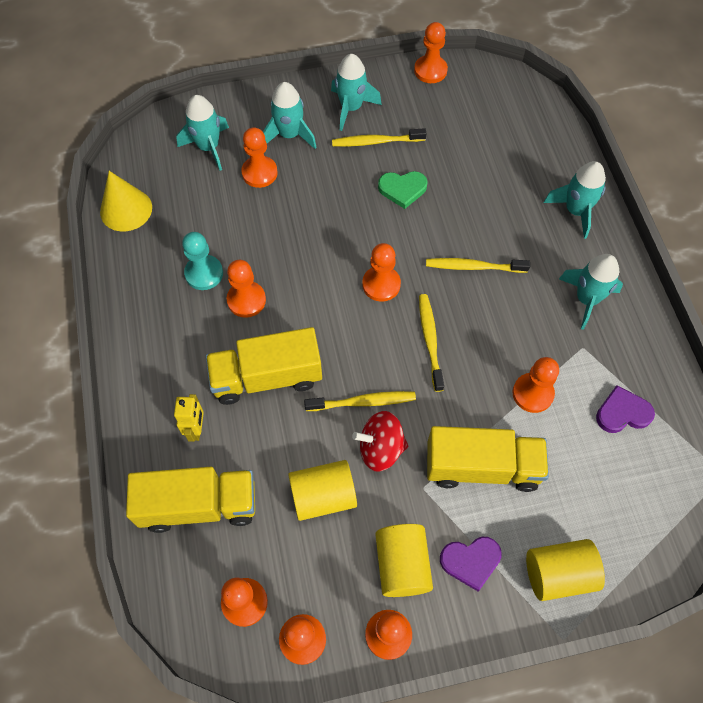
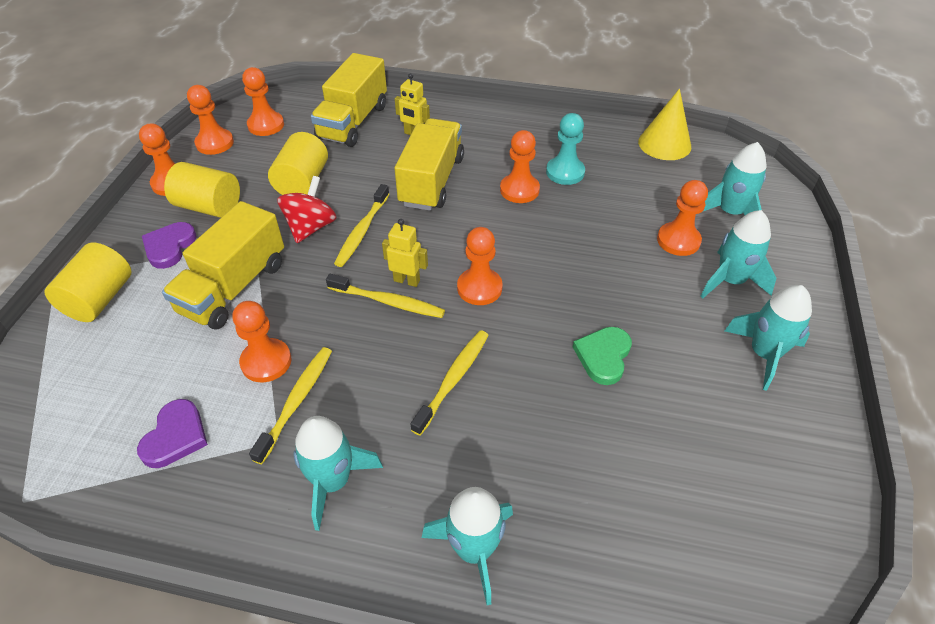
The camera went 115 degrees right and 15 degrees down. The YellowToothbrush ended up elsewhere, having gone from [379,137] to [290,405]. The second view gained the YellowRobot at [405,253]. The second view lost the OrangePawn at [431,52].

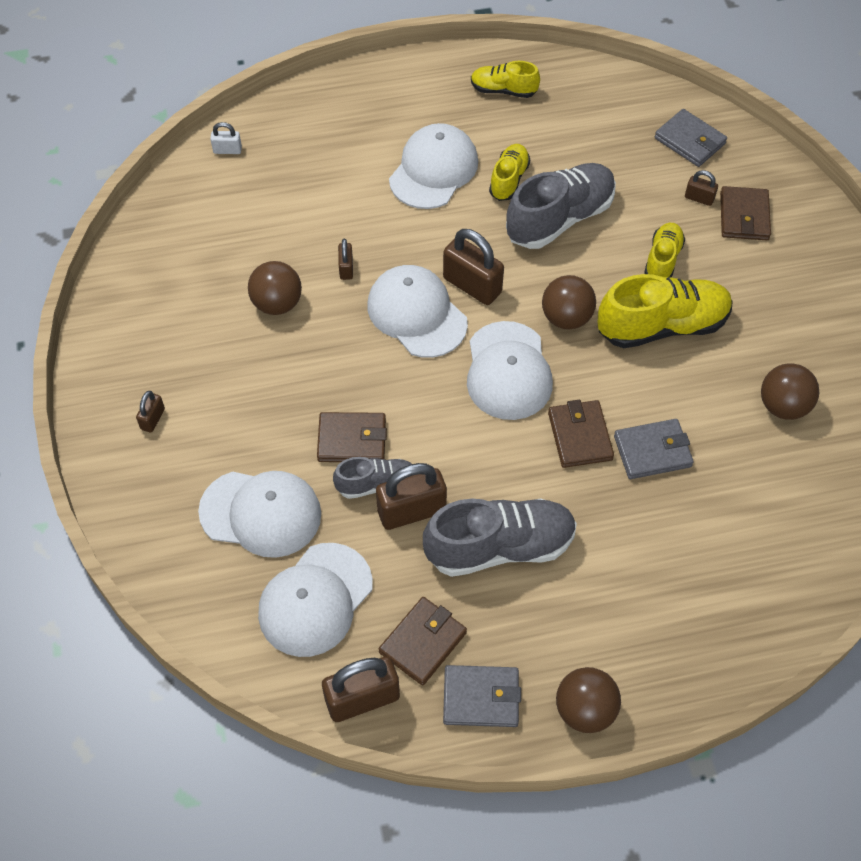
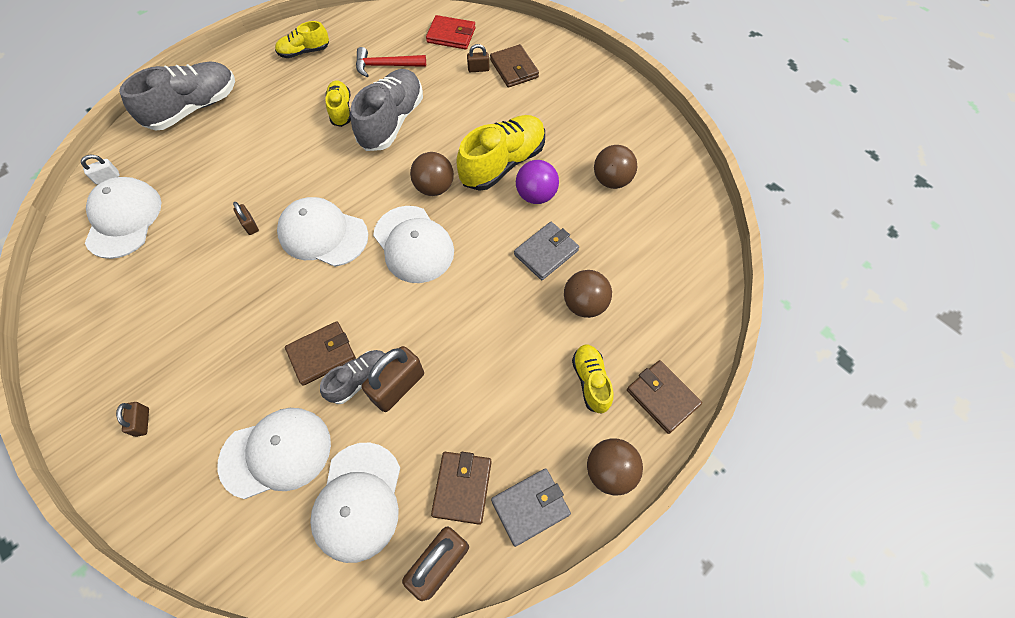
The camera went 30 degrees left and 5 degrees up. The WhiteCap ended up elsewhere, having gone from [433,166] to [123,218]. The GreyShoe ended up elsewhere, having gone from [500,538] to [177,96]. The second view gained the RedHammer at [391,62]. What was the GreyWallet at [691,138] turned into the RedWallet at [451,32]. The second view gained the PurpleBall at [537,182]. The BrownBall ended up elsewhere, having gone from [275,288] to [588,294]. The YellowShoe ended up elsewhere, having gone from [664,250] to [592,379]. The BrownWallet ended up elsewhere, having gone from [581,434] to [664,397]. The second view lost the BrownPadlock at [473,267].

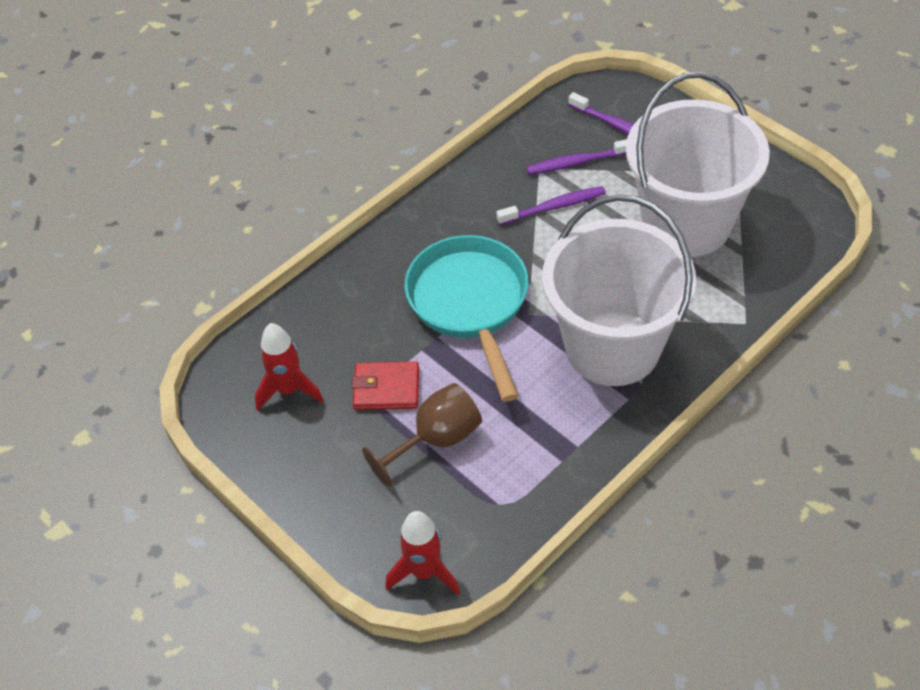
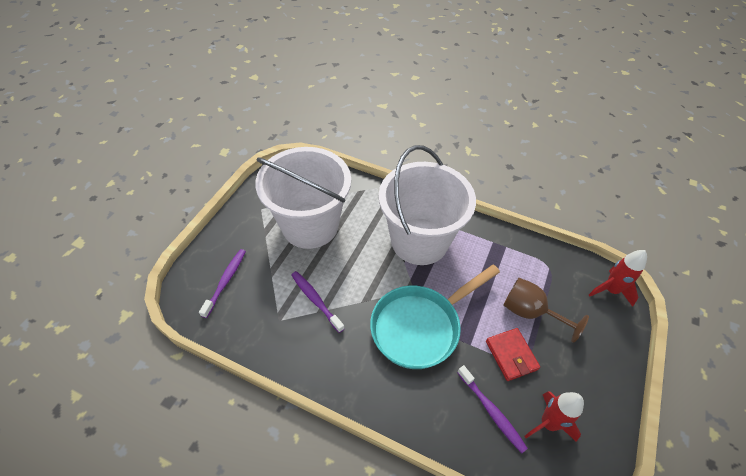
The camera went 115 degrees left and 0 degrees up. The PurpleToothbrush ended up elsewhere, having gone from [576,157] to [492,409].

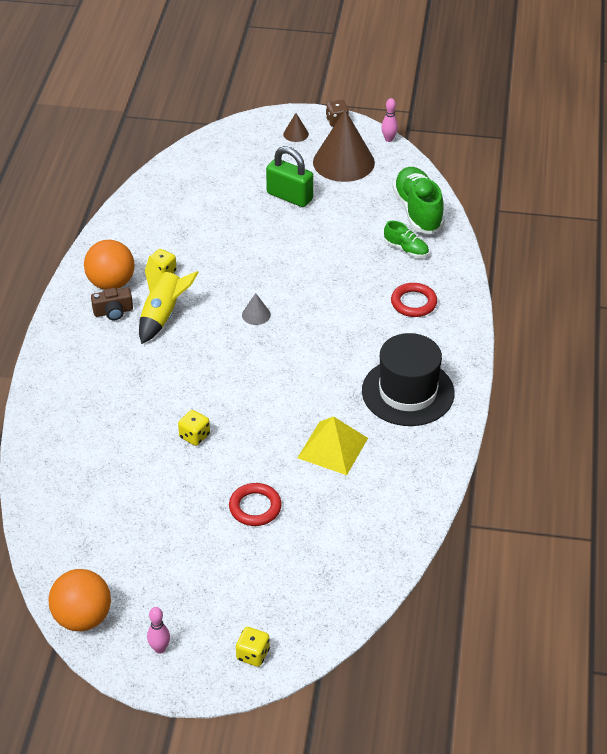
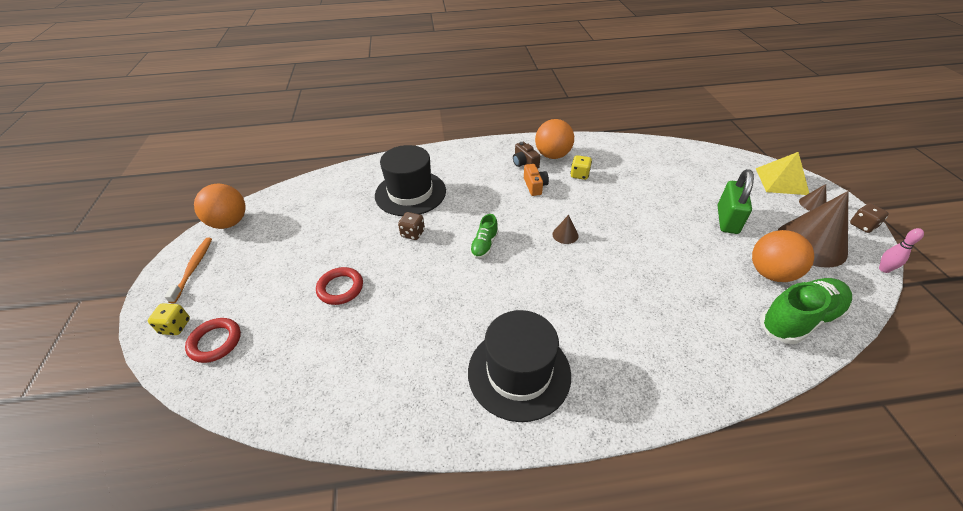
The camera went 75 degrees right and 0 degrees up. Where the PinkBowlingPin stood at [158,630], the OrangeToothbrush came to stand at [188,270]. The RedRing ended up elsewhere, having gone from [414,300] to [213,340]. The second view gained the BlackHat at [410,180]. What was the YellowDice at [194,428] turned into the BrownDice at [411,226]. The GreenShoe ended up elsewhere, having gone from [406,239] to [484,236]. Where the YellowRocket stood at [169,300], the OrangeCamera came to stand at [536,180]. What was the GreyCone at [256,309] turned into the BrownCone at [565,229]. The second view gained the OrangeBall at [783,256]. The YellowPyramid ended up elsewhere, having gone from [333,445] to [782,173].

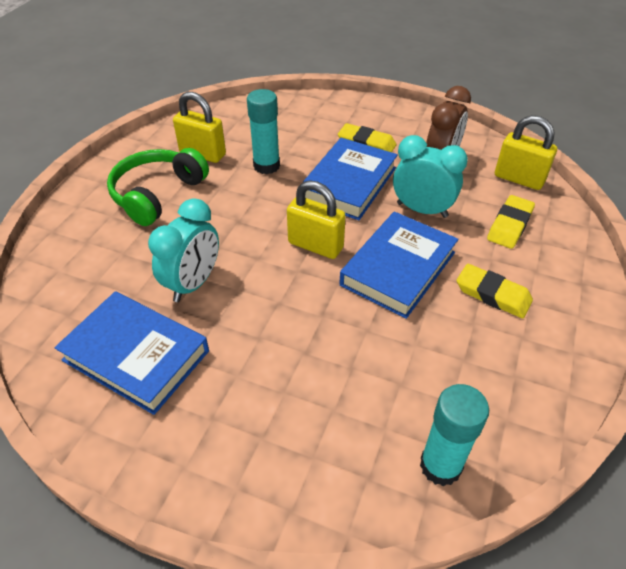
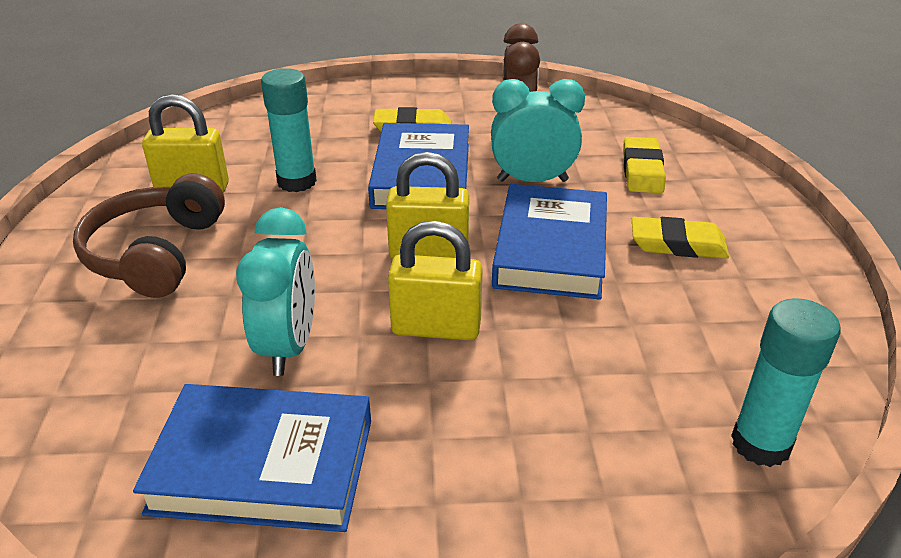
The camera went 25 degrees left and 10 degrees down. What was the GreenHeadphones at [158,187] turned into the BrownHeadphones at [149,235]. The YellowPadlock ended up elsewhere, having gone from [526,152] to [435,280].

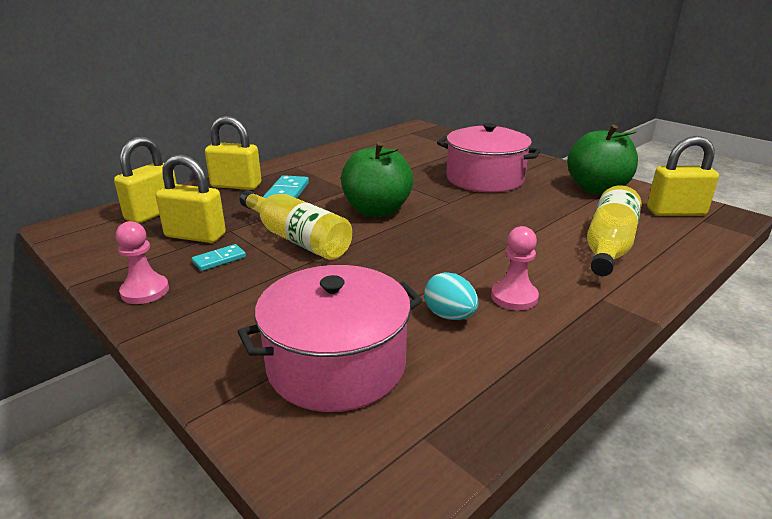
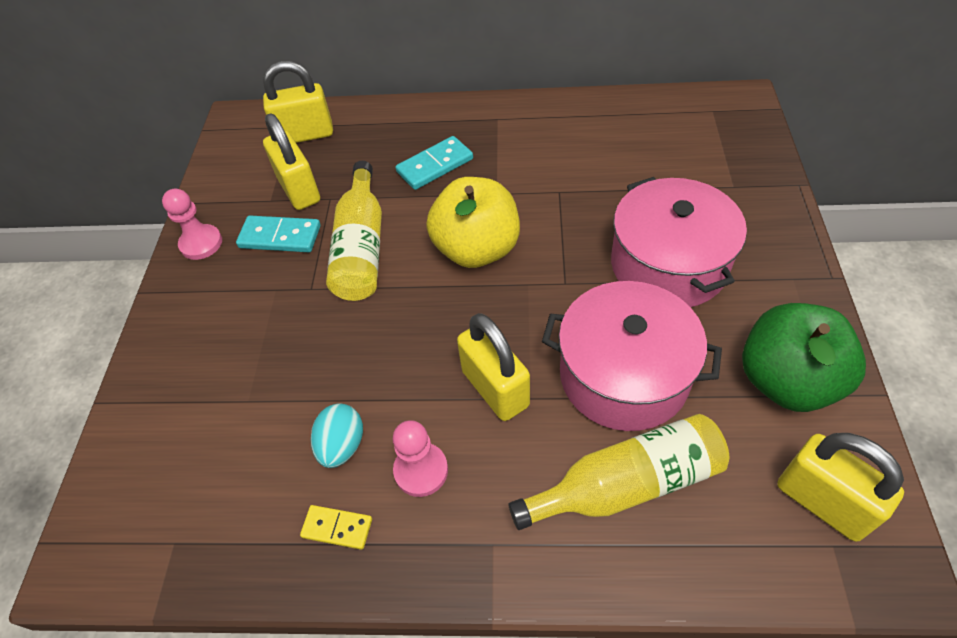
The camera went 50 degrees right and 25 degrees up. The size of the TurquoiseDomino at [219,257] changed by a factor of 1.57. The second view gained the YellowDomino at [336,527]. What was the GreenApple at [377,179] turned into the YellowApple at [473,222]. The YellowPadlock ended up elsewhere, having gone from [233,153] to [493,367]. The PinkPot ended up elsewhere, having gone from [330,338] to [632,356].

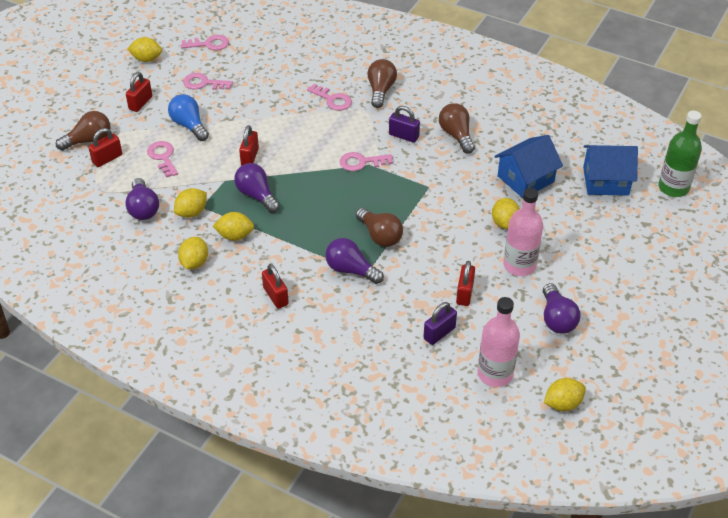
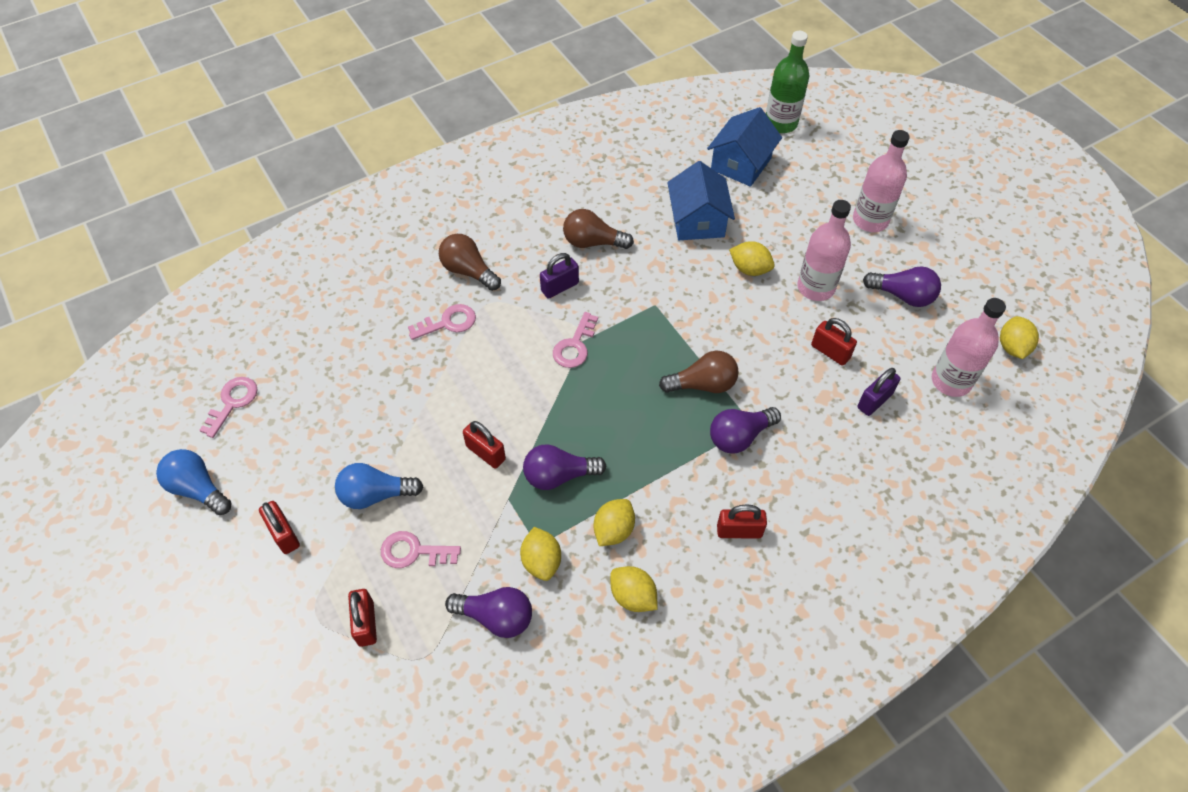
The camera went 60 degrees left and 10 degrees up. Where the YellowLemon stood at [144,49], the BlueLightBulb came to stand at [194,482]. The second view gained the PinkBottle at [881,181]. The PurplePadlock at [440,323] ended up facing another way, 60 degrees clockwise from before. The second view lost the BrownLightBulb at [83,131]. The second view lost the PinkKey at [208,81].

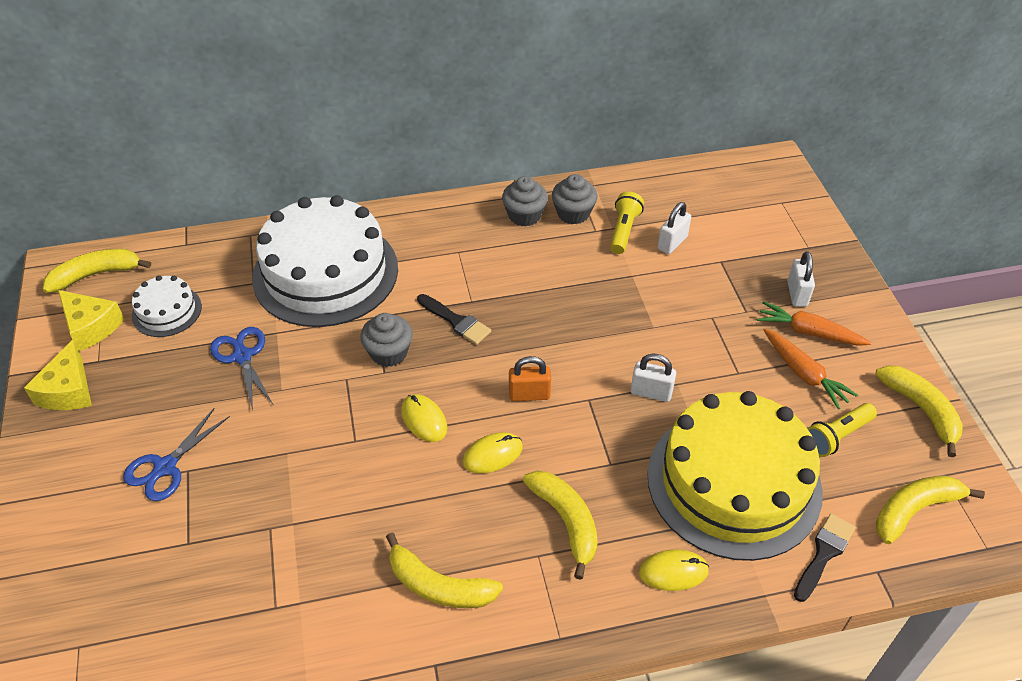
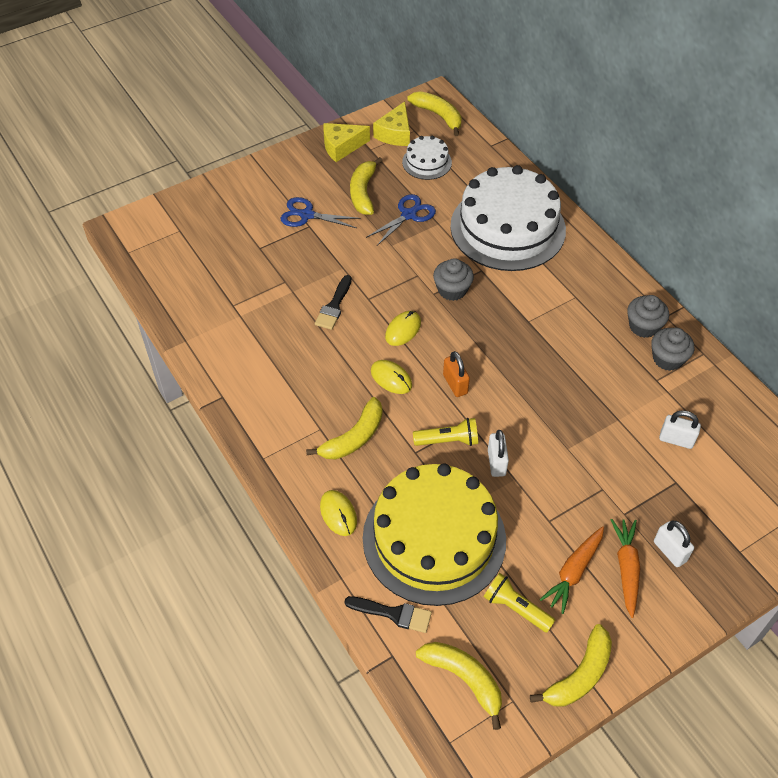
The camera went 70 degrees right and 5 degrees up. The BlackBrush ended up elsewhere, having gone from [454,319] to [333,302]. The YellowBanana ended up elsewhere, having gone from [444,570] to [366,186]. The YellowFlashlight ended up elsewhere, having gone from [627,223] to [445,432]. The WhitePadlock at [801,279] ended up facing another way, 75 degrees clockwise from before.

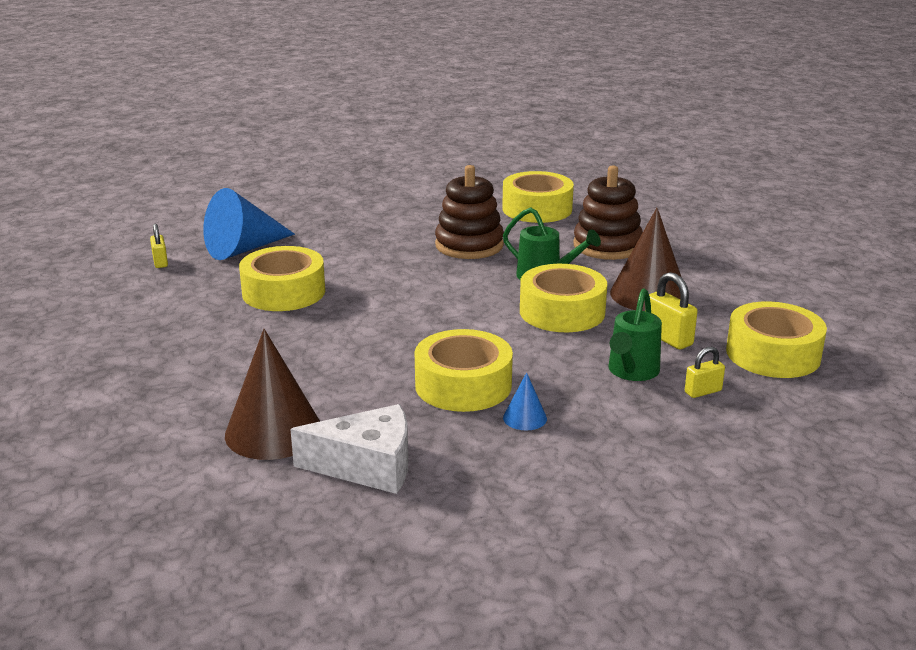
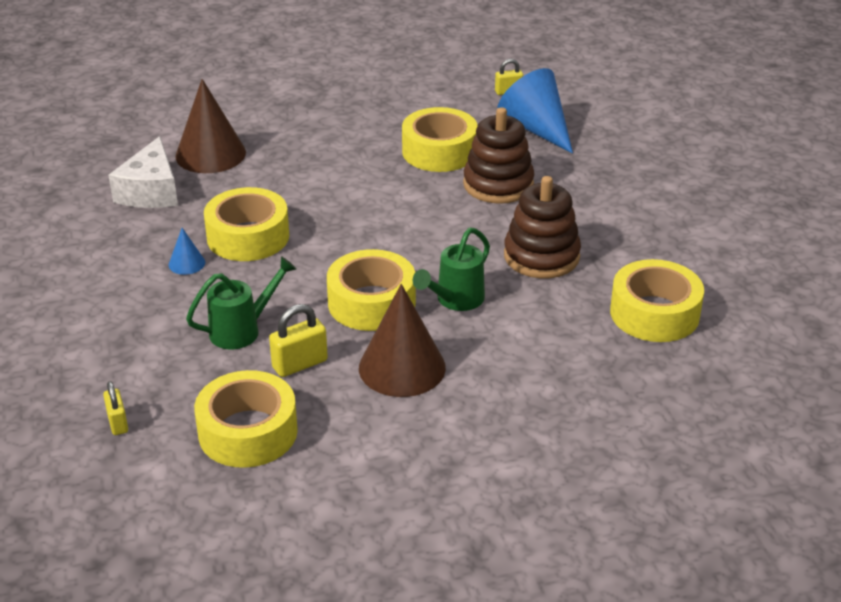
The camera went 95 degrees right and 10 degrees up. The YellowPadlock ended up elsewhere, having gone from [705,372] to [115,408]. The GreenWateringCan at [635,334] ended up facing another way, 120 degrees clockwise from before. The BrownStackingToy ended up elsewhere, having gone from [608,212] to [498,155].

